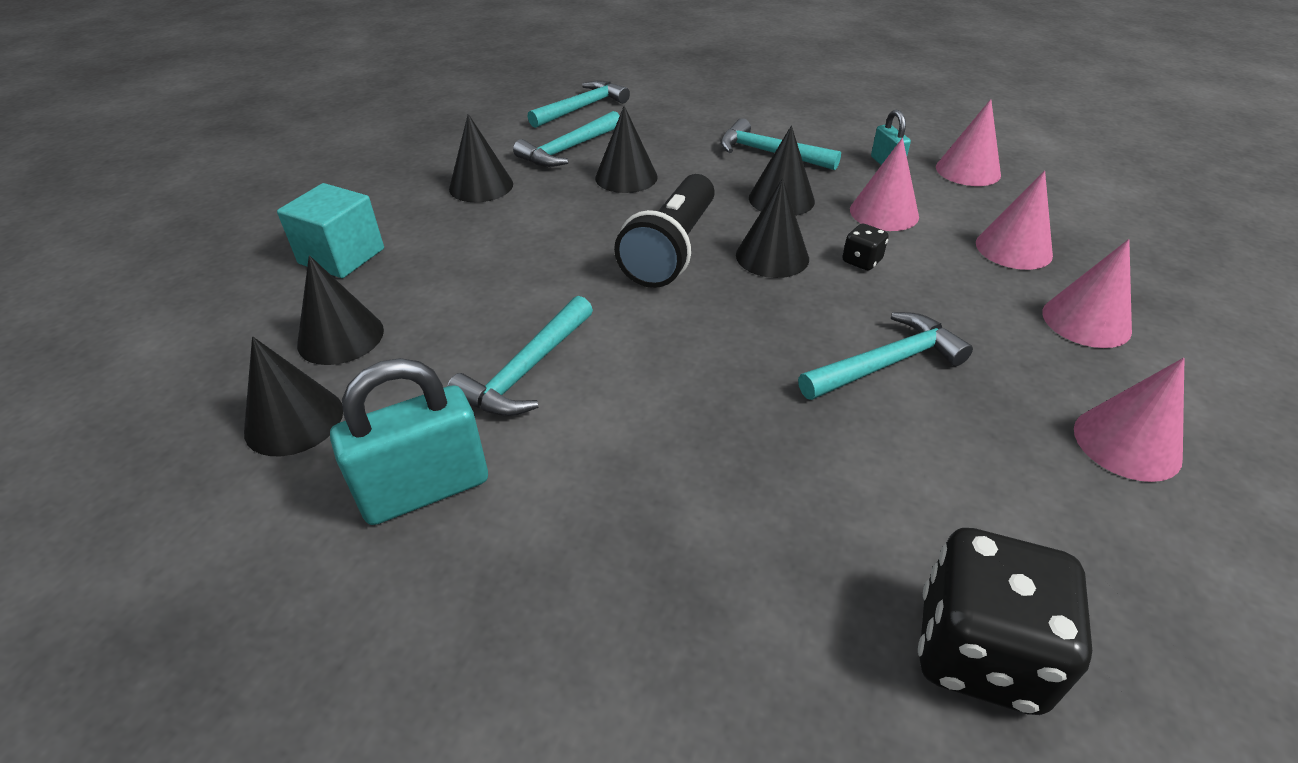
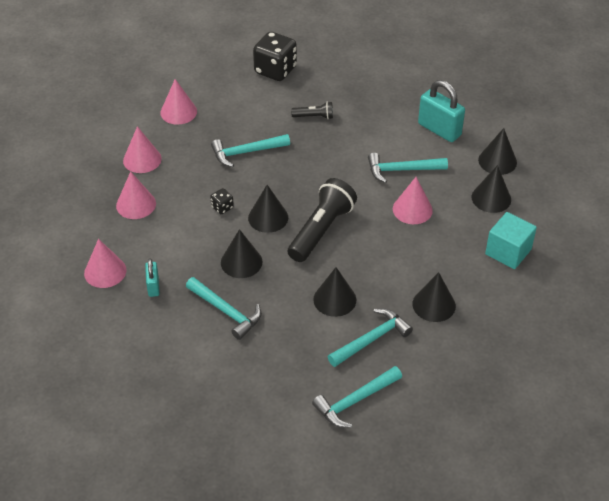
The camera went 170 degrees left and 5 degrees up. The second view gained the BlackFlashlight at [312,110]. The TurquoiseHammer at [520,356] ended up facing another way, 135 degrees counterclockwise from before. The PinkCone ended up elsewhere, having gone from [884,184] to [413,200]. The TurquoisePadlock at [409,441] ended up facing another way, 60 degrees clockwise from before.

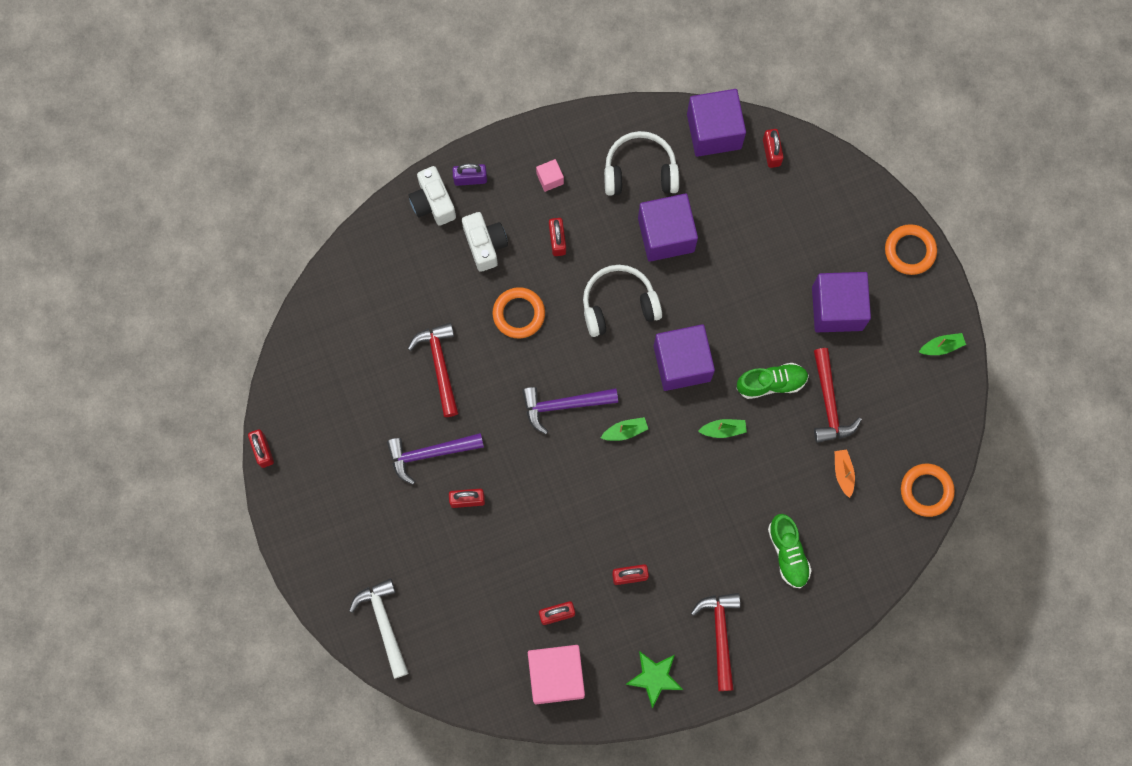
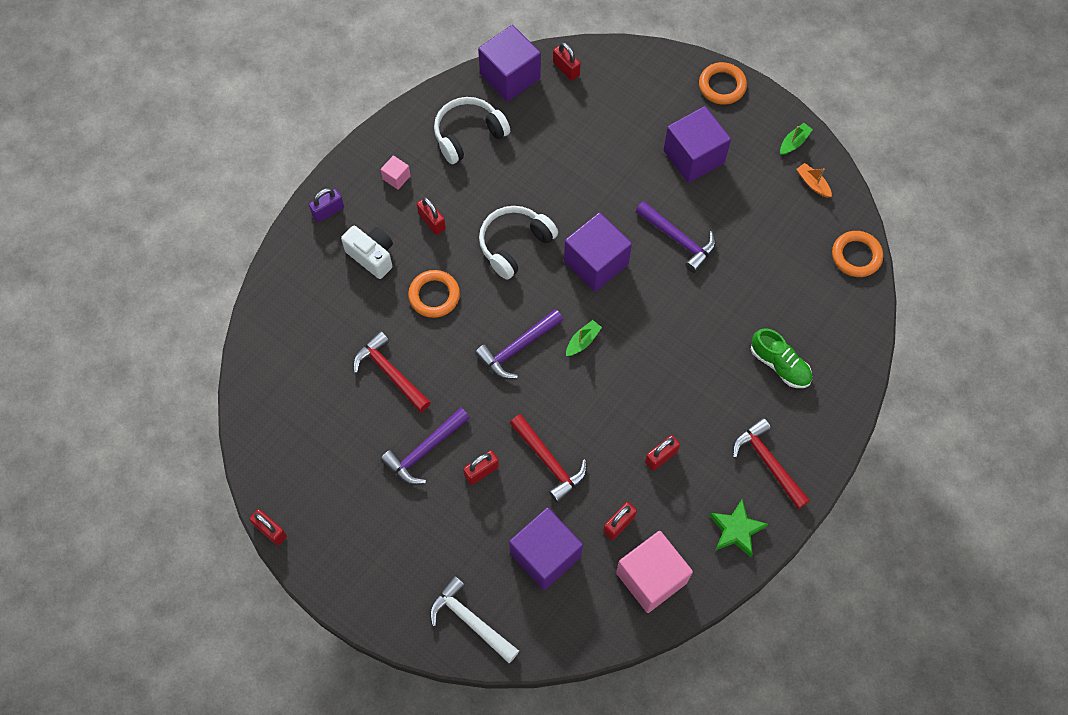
The camera went 30 degrees left and 10 degrees down. The PurpleCube ended up elsewhere, having gone from [668,227] to [546,549]. The RedHammer ended up elsewhere, having gone from [838,395] to [548,458]. Where the GreenShoe stood at [772,381], the PurpleHammer came to stand at [676,237]. The OrangeBoat ended up elsewhere, having gone from [845,473] to [814,180]. The second view lost the WhiteCamera at [432,196]. The second view lost the GreenBoat at [722,428].

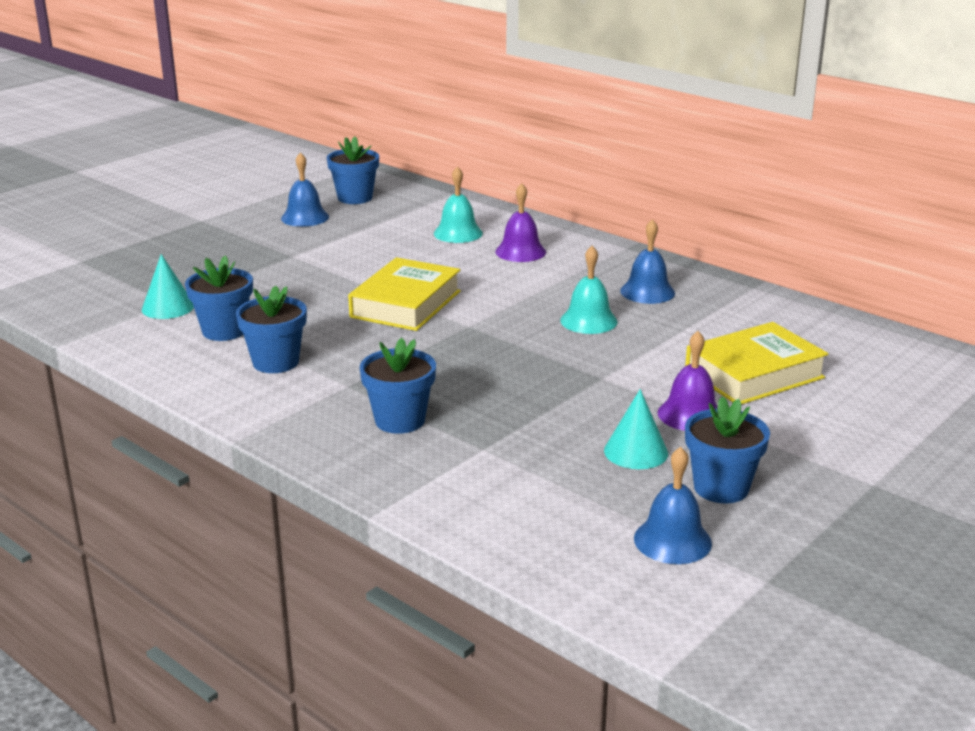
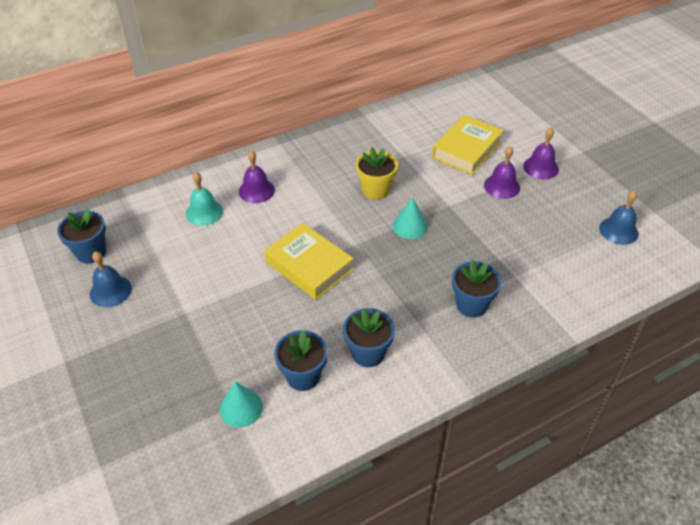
The camera went 70 degrees left and 20 degrees up. Where the TurquoiseBell stood at [589,290], the YellowFlowerPot came to stand at [377,174]. The TurquoiseCone ended up elsewhere, having gone from [636,429] to [410,218]. The YellowBook at [756,363] ended up facing another way, 45 degrees clockwise from before. The second view gained the PurpleBell at [541,153]. The second view lost the BlueBell at [647,261]. The second view lost the BlueFlowerPot at [727,449].

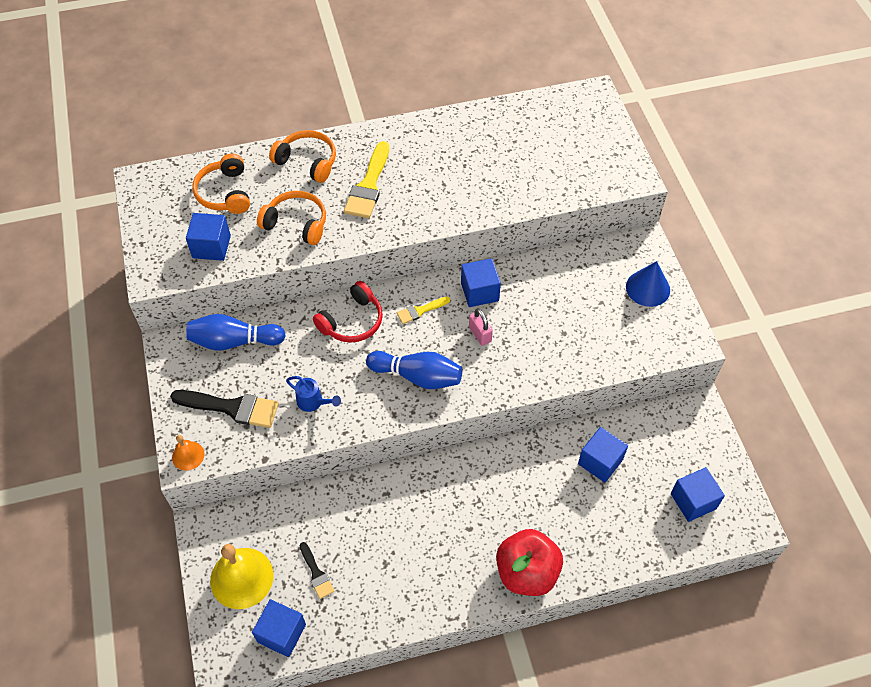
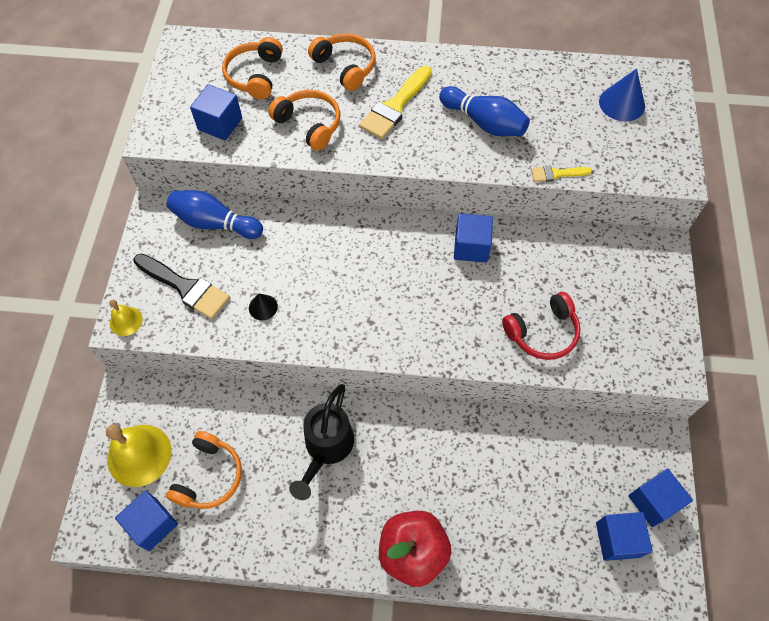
The camera went 20 degrees right and 5 degrees up. What was the OrangeBell at [188,453] turned into the YellowBell at [126,317]. Where the BlackBrush stood at [317,570], the OrangeHeadphones came to stand at [204,470]. Where the BlueWateringCan stood at [313,394], the BlackCone came to stand at [263,306]. The second view gained the BlackWateringCan at [321,442]. The BlueBowlingPin ended up elsewhere, having gone from [414,370] to [484,111]. The RedHeadphones ended up elsewhere, having gone from [348,312] to [541,326]. The YellowBrush ended up elsewhere, having gone from [423,310] to [561,174]. The BlueCone ended up elsewhere, having gone from [648,284] to [622,95]. The BlueCube ended up elsewhere, having gone from [603,455] to [660,497]. The second view lost the PinkPadlock at [481,327].

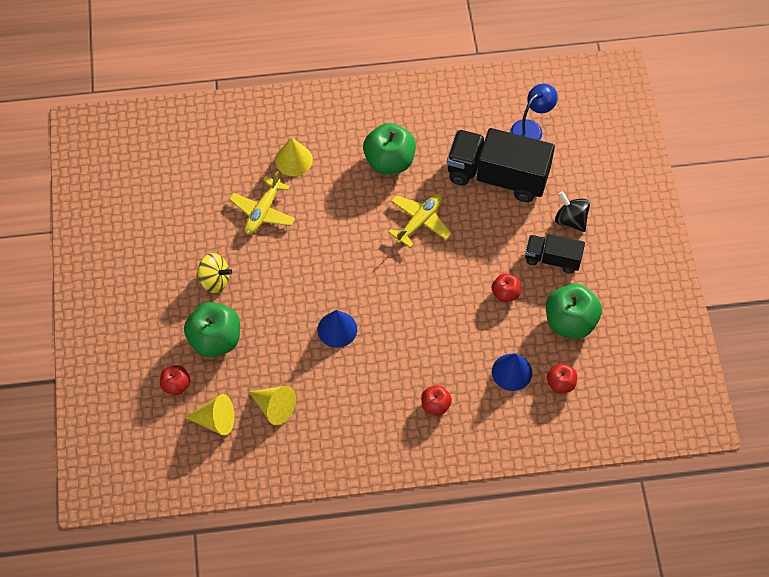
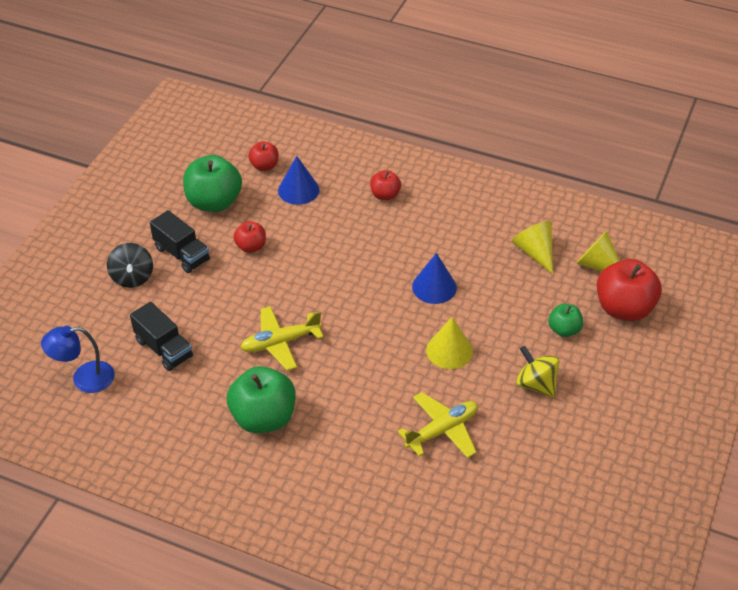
The camera went 150 degrees left and 15 degrees down. The size of the BlackTruck at [501,165] changed by a factor of 0.54. The YellowCone ended up elsewhere, having gone from [294,156] to [449,343]. The size of the GreenApple at [212,329] changed by a factor of 0.54. The size of the RedApple at [175,380] changed by a factor of 1.87.

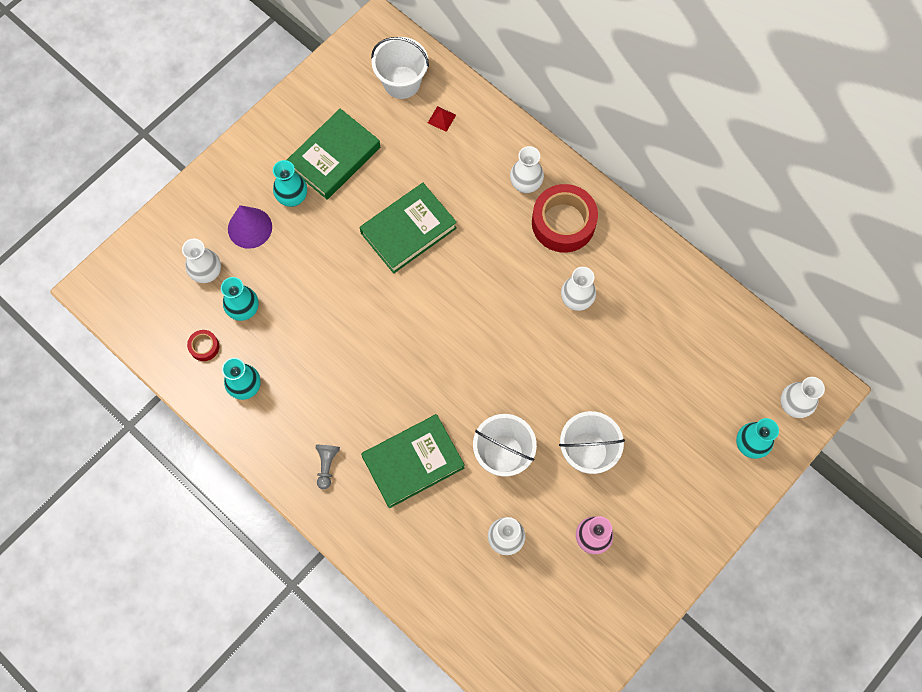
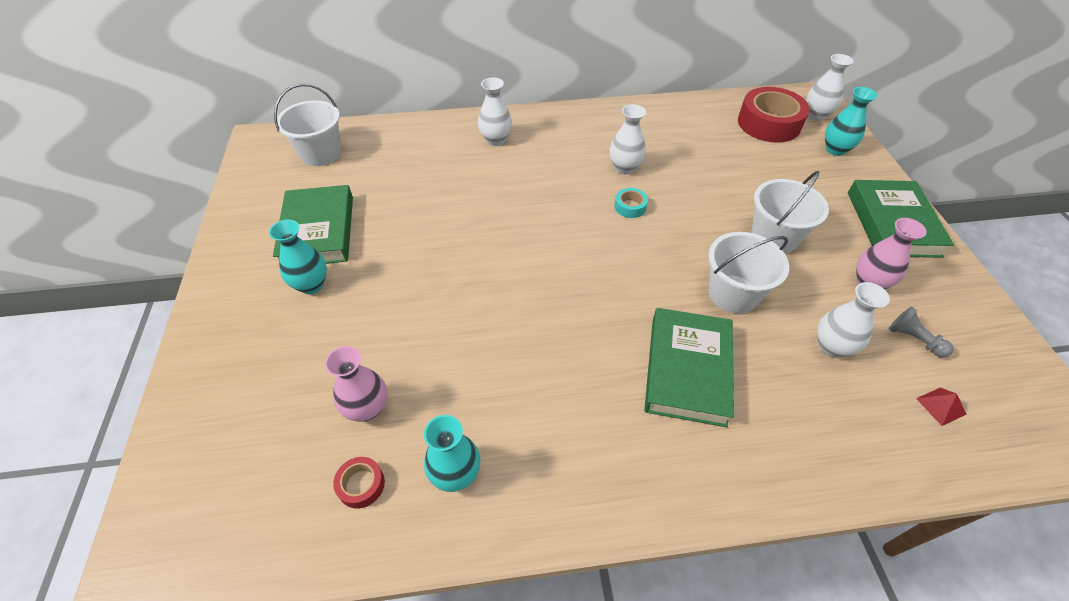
The camera went 50 degrees left and 20 degrees down. What was the TurquoiseVase at [240,299] turned into the PinkVase at [356,384]. The second view gained the TurquoiseTape at [631,203]. The RedTape ended up elsewhere, having gone from [565,218] to [774,115]. The GreenBook ended up elsewhere, having gone from [408,228] to [901,219]. The GreyPawn ended up elsewhere, having gone from [328,467] to [921,332]. The RedPyramid ended up elsewhere, having gone from [442,119] to [941,407]. The second view lost the WhiteVase at [201,261]. The second view lost the PurpleCone at [250,227].

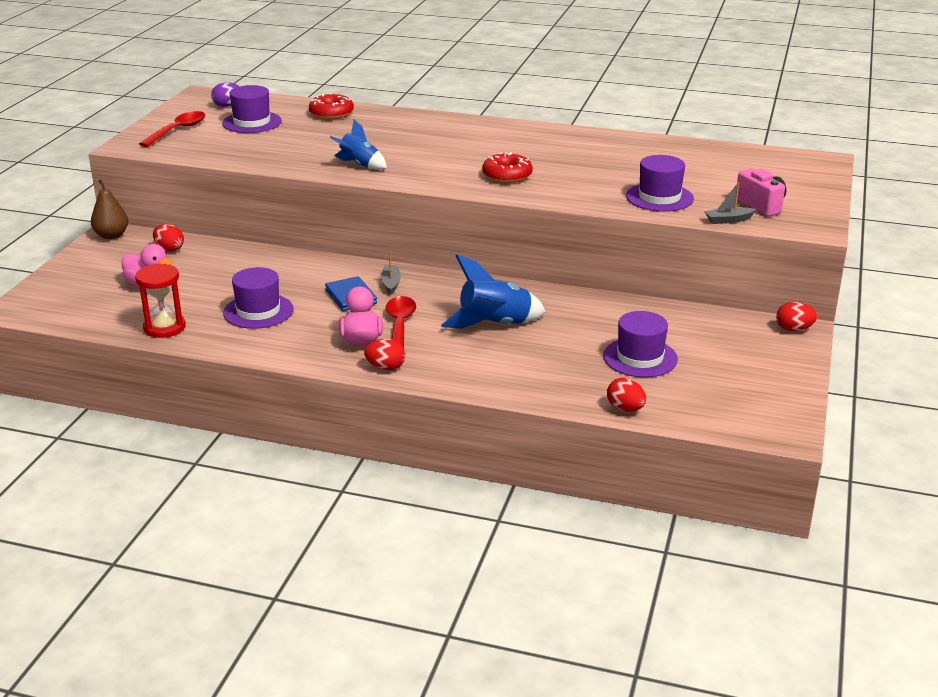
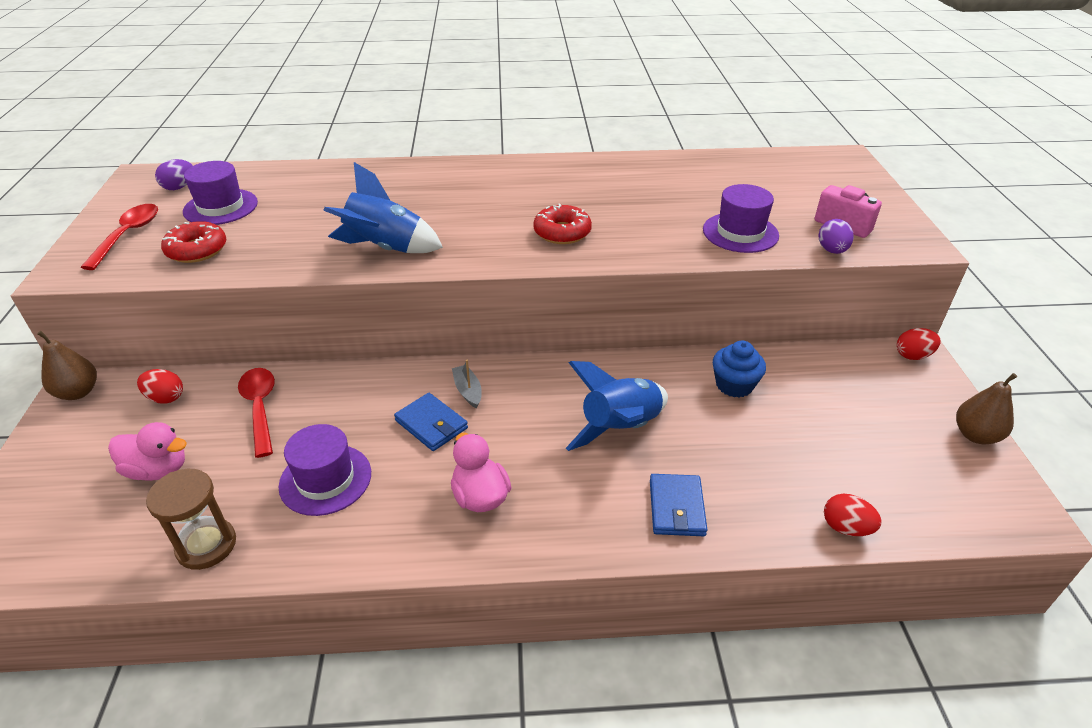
The camera went 20 degrees left and 10 degrees up. What was the RedHourglass at [160,301] turned into the BrownHourglass at [191,519]. The RedDonut ended up elsewhere, having gone from [331,106] to [193,242]. The RedSpoon ended up elsewhere, having gone from [401,322] to [256,413]. The size of the BlueRocket at [358,145] changed by a factor of 1.55. The second view gained the BlueWallet at [678,505]. The second view gained the BlueCupcake at [739,369]. Where the GreyBoat stood at [730,203], the PurpleEgg came to stand at [836,236]. The second view gained the BrownPear at [986,408]. The second view lost the RedEgg at [385,354]. The second view lost the PurpleHat at [640,344].

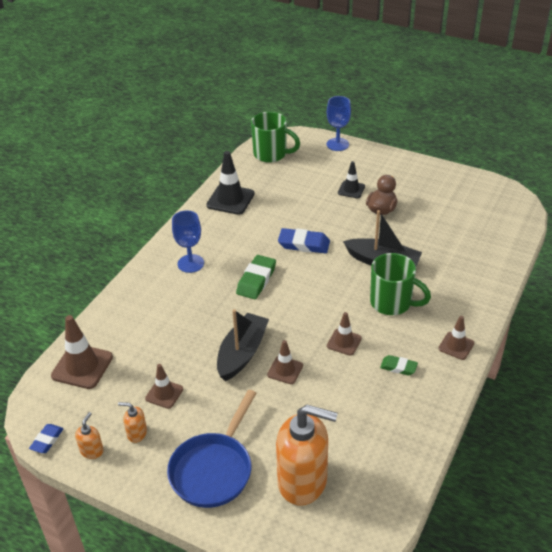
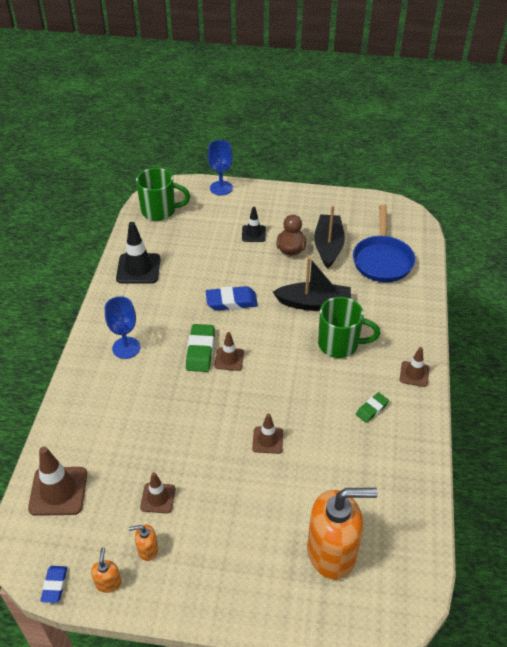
The camera went 20 degrees left and 5 degrees up. The BrownTrafficCone ended up elsewhere, having gone from [344,334] to [229,351]. The BlackBoat ended up elsewhere, having gone from [243,345] to [329,236]. The BluePan ended up elsewhere, having gone from [212,449] to [384,243]. The GreenEraser at [399,365] ended up facing another way, 45 degrees counterclockwise from before.

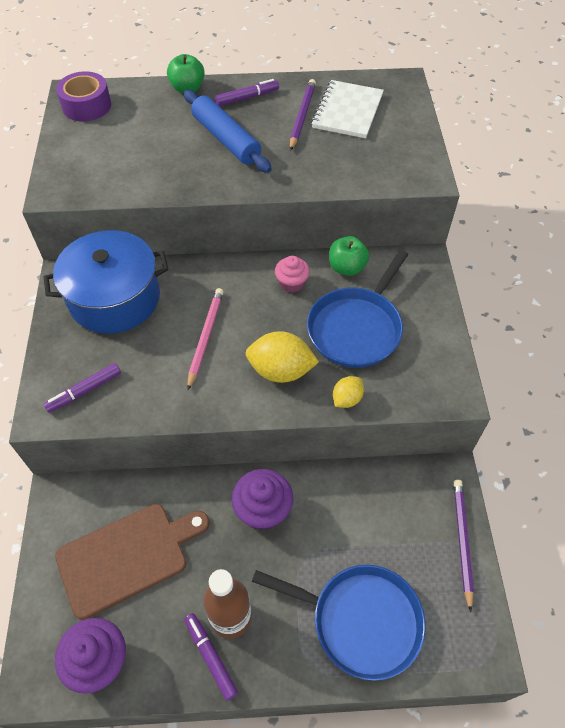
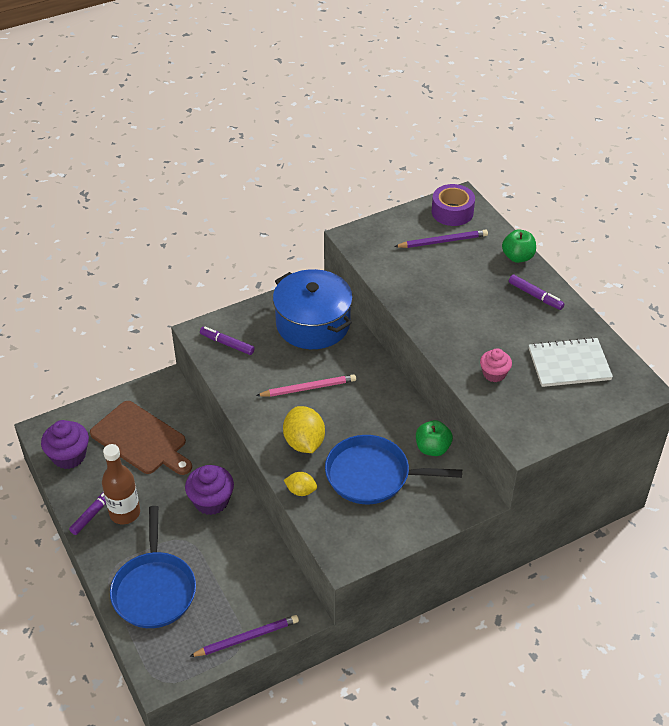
The camera went 65 degrees right and 10 degrees down. The PurplePencil ended up elsewhere, having gone from [303,115] to [441,238]. The PinkCupcake ended up elsewhere, having gone from [292,274] to [496,365]. The second view lost the BlueRollingPin at [228,131].

